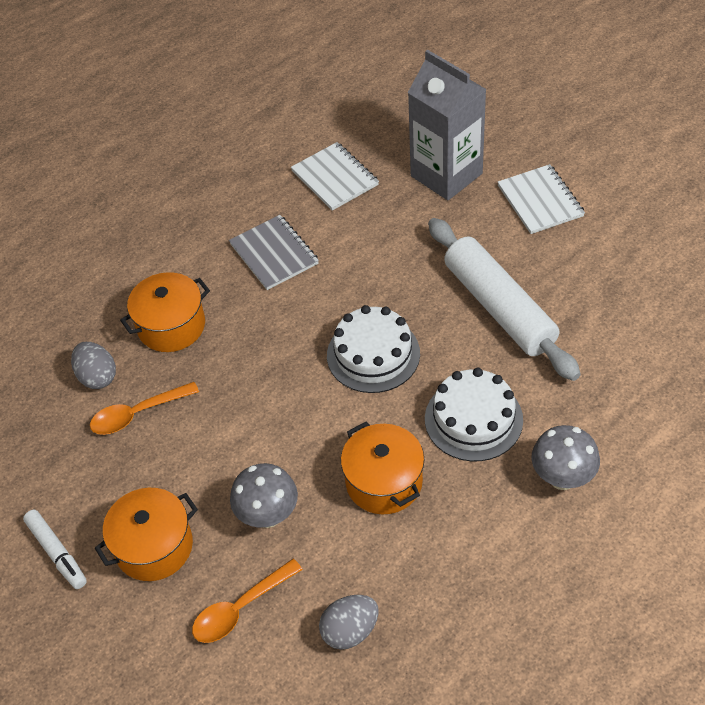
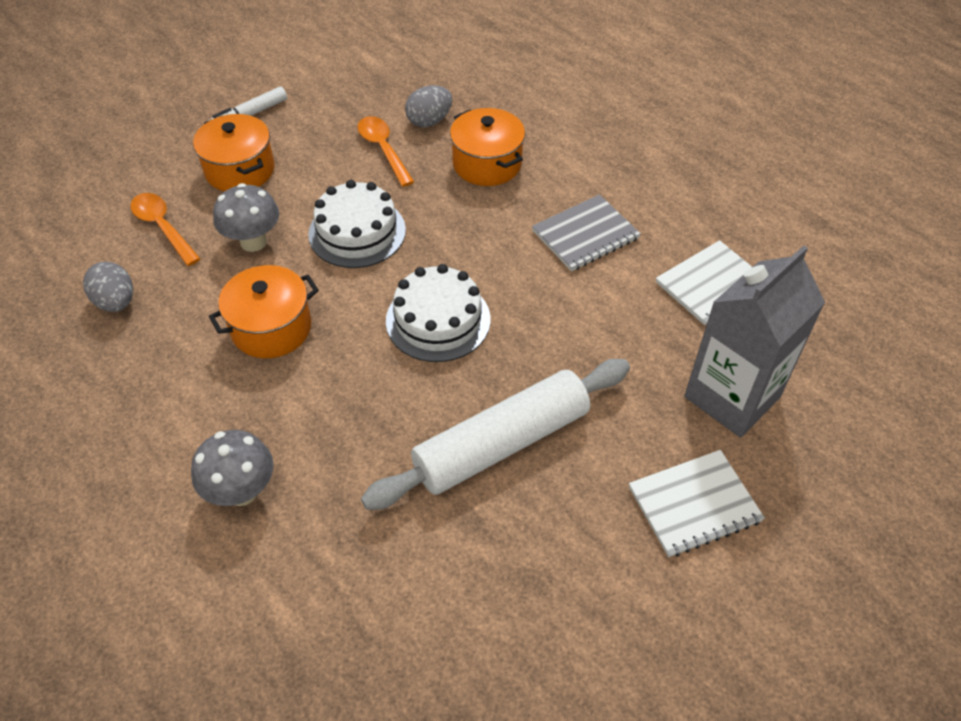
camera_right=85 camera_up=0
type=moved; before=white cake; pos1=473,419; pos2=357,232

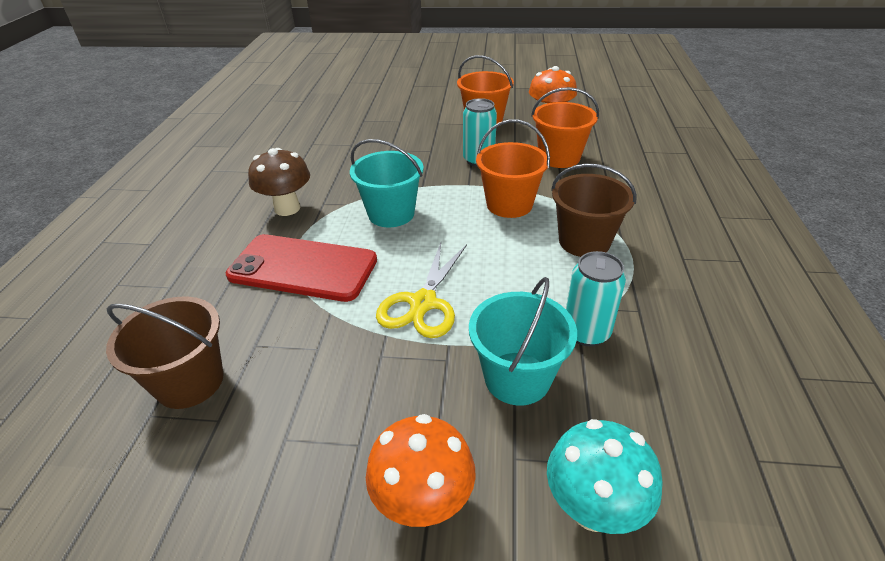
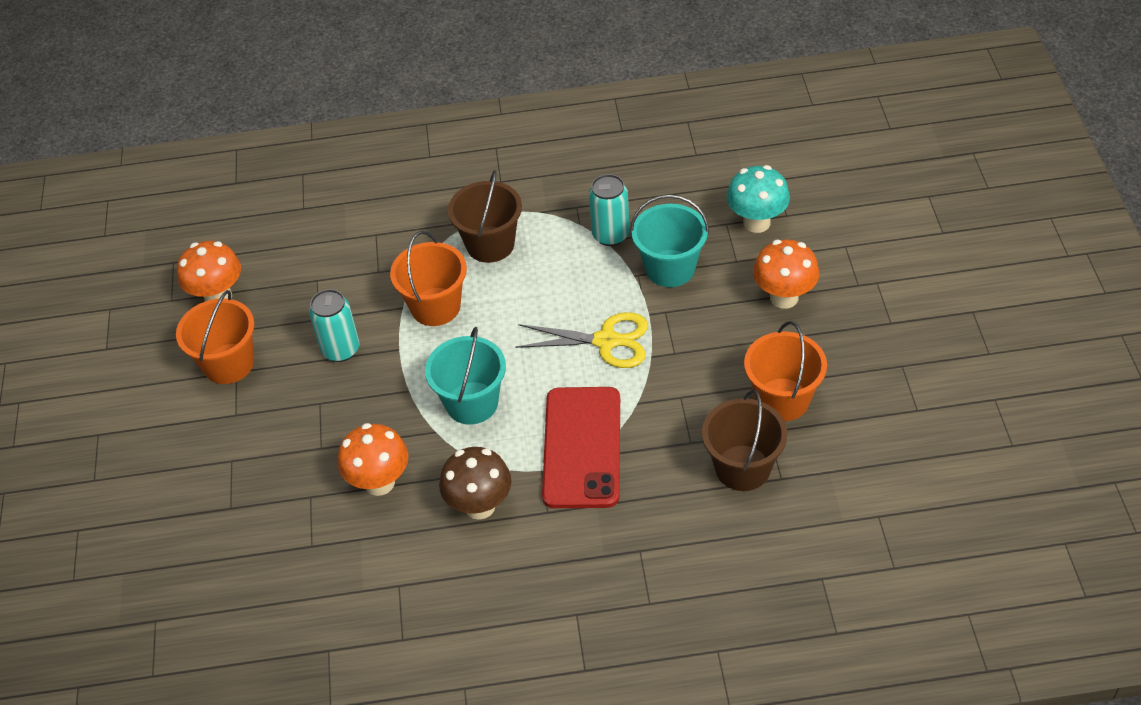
camera_right=-100 camera_up=10
type=moved; before=orange bucket; pos1=559,157; pos2=782,399
type=added; after=orange mushroom; pos2=379,482

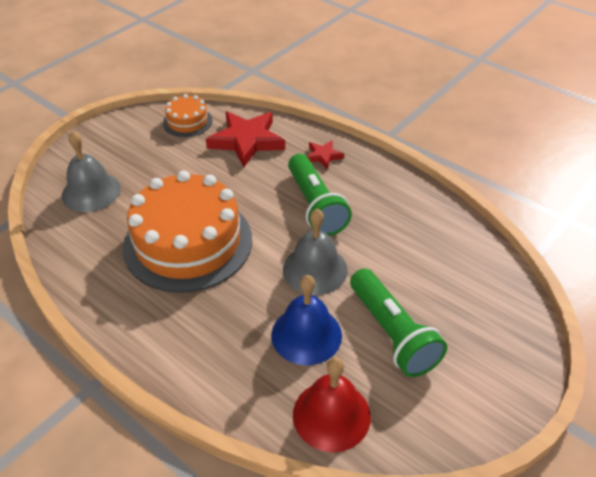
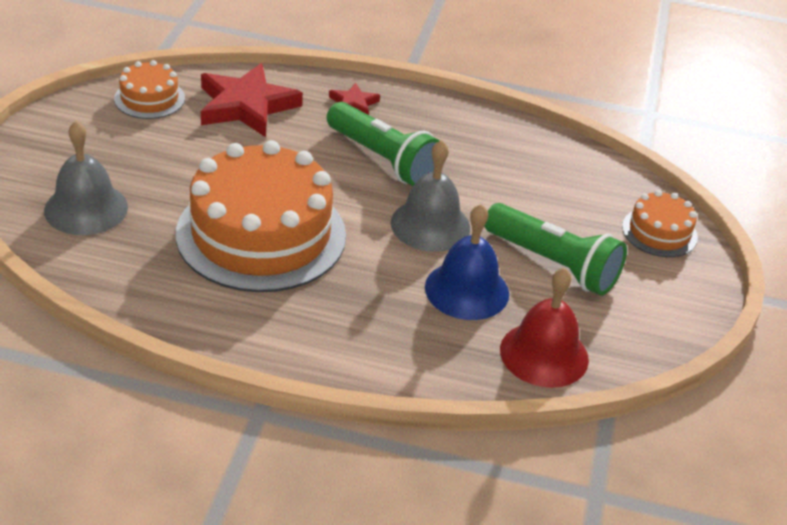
camera_right=-30 camera_up=-5
type=added; after=orange cake; pos2=659,232

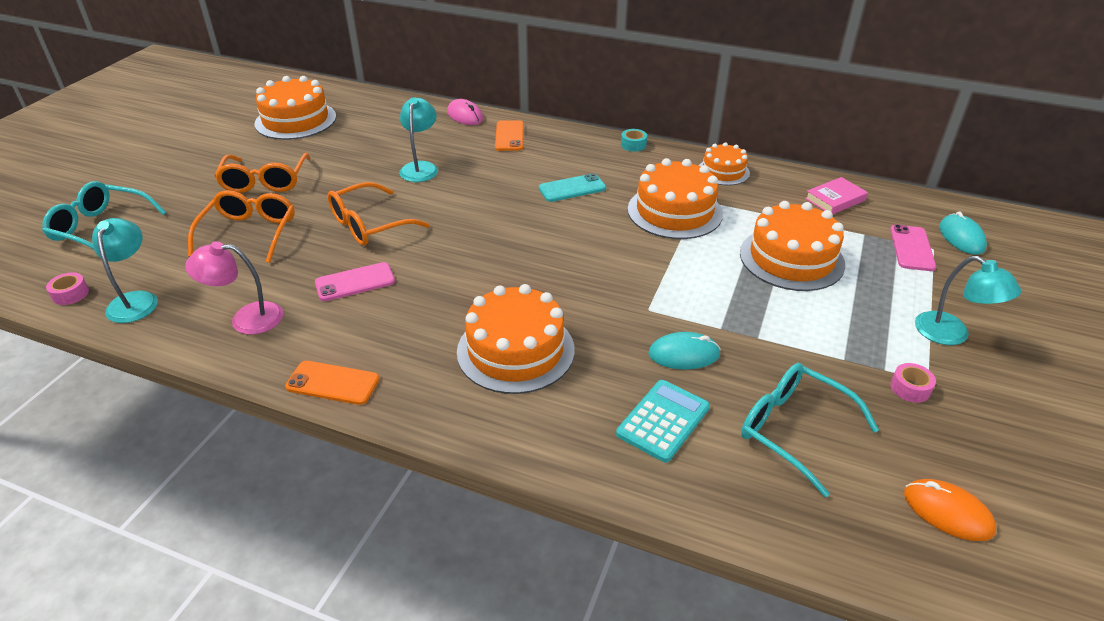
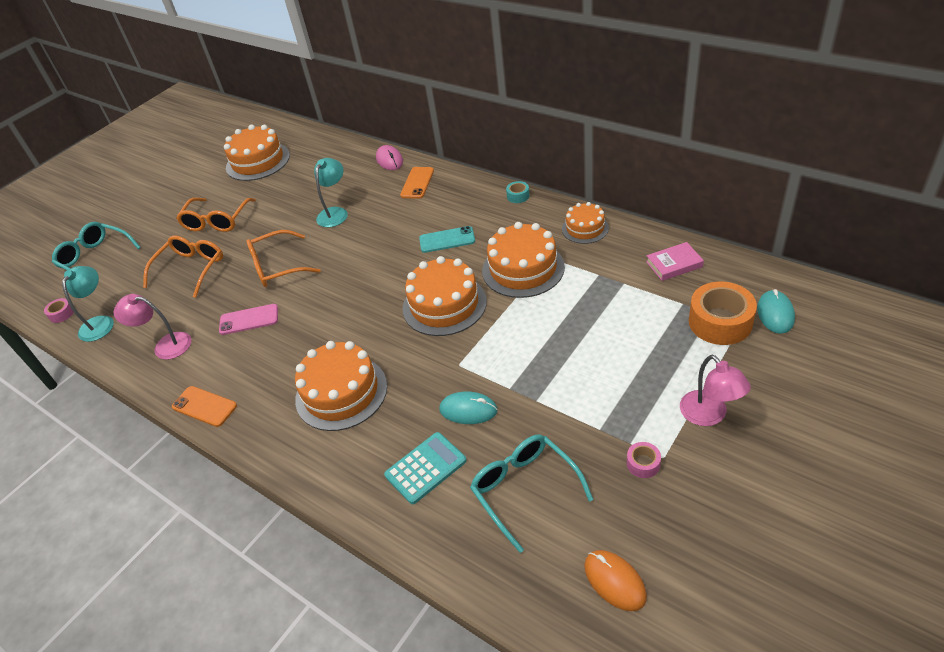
camera_right=20 camera_up=5
type=moved; before=orange cake; pos1=791,258; pos2=444,304
type=replaced; before=pink phone; after=orange tape; pos1=911,248; pos2=720,322
type=recoloured; before=turquoise lamp; after=pink lamp; pos1=951,335; pos2=709,415

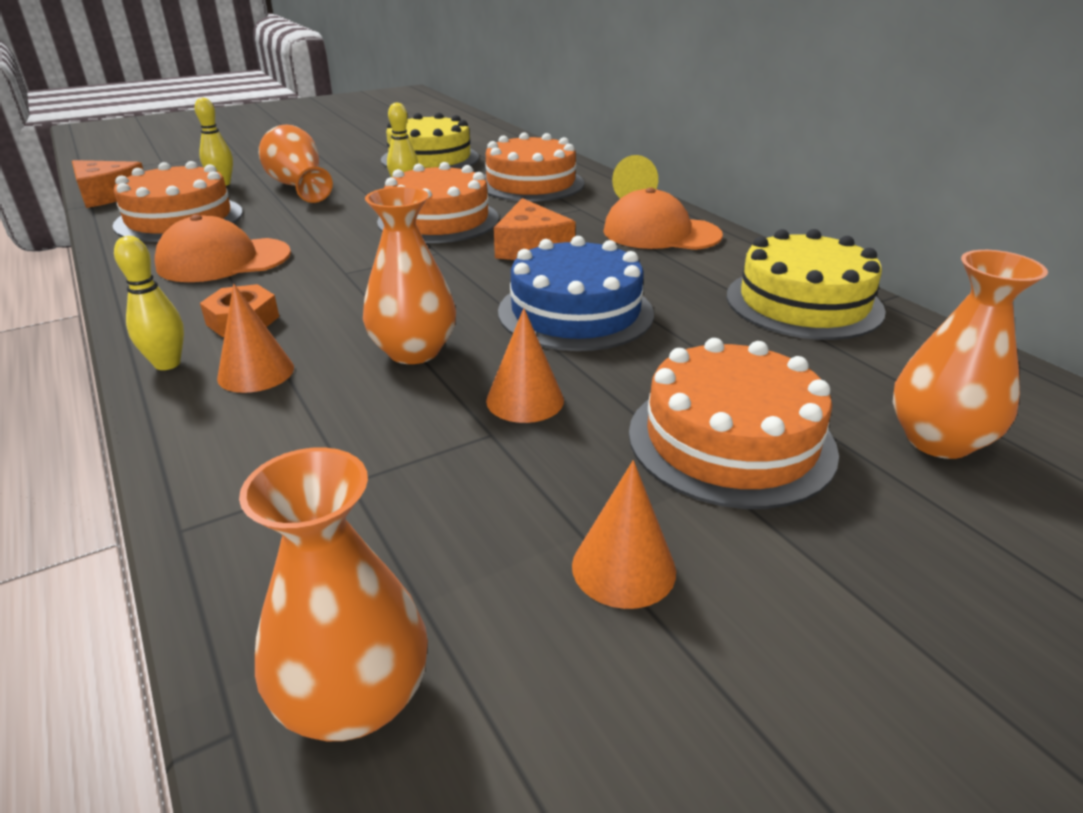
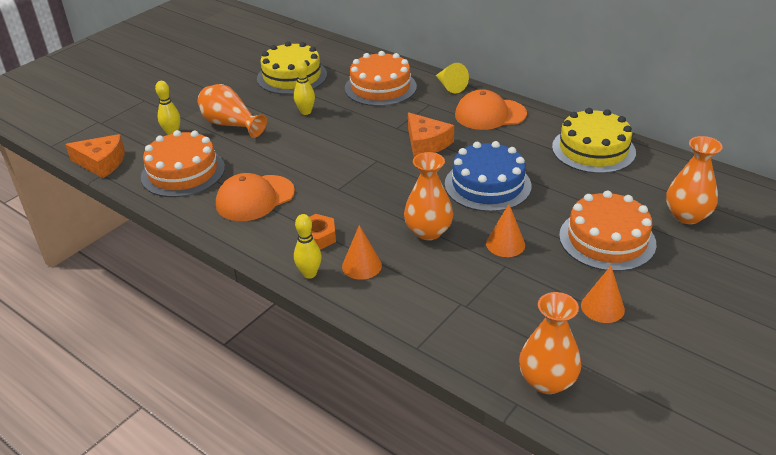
camera_right=-20 camera_up=5
type=removed; before=orange cake; pos1=438,220

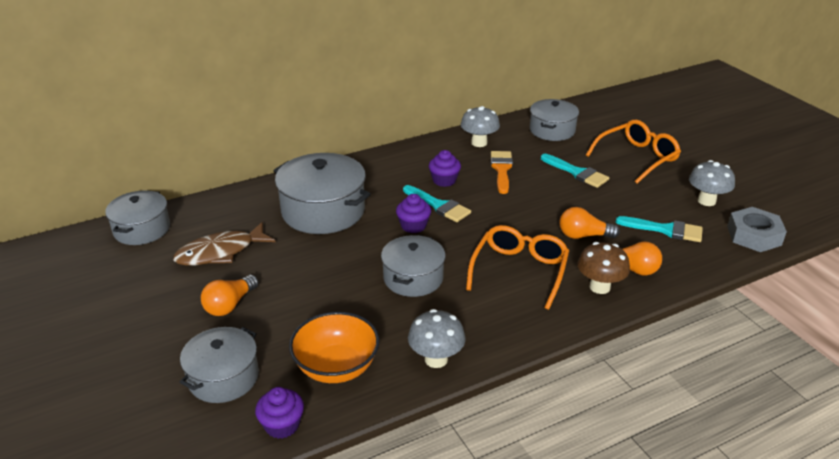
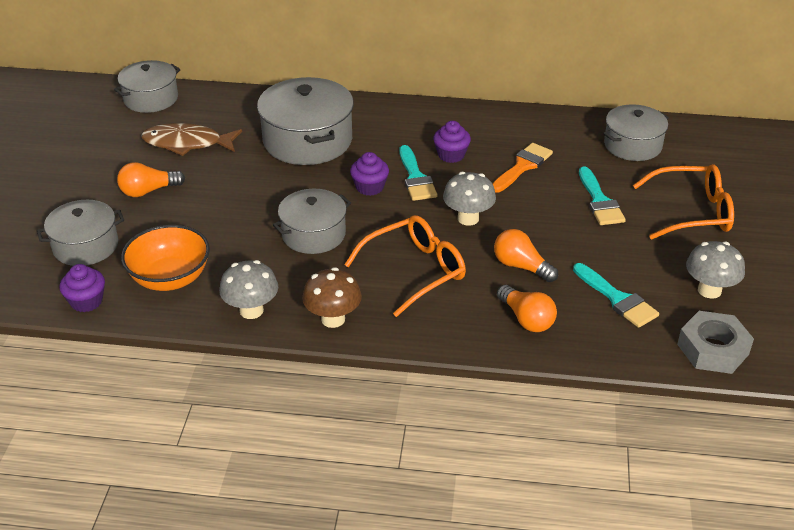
camera_right=35 camera_up=5
type=moved; before=grey mushroom; pos1=479,143; pos2=468,218
type=moved; before=brown mushroom; pos1=599,287; pos2=333,319

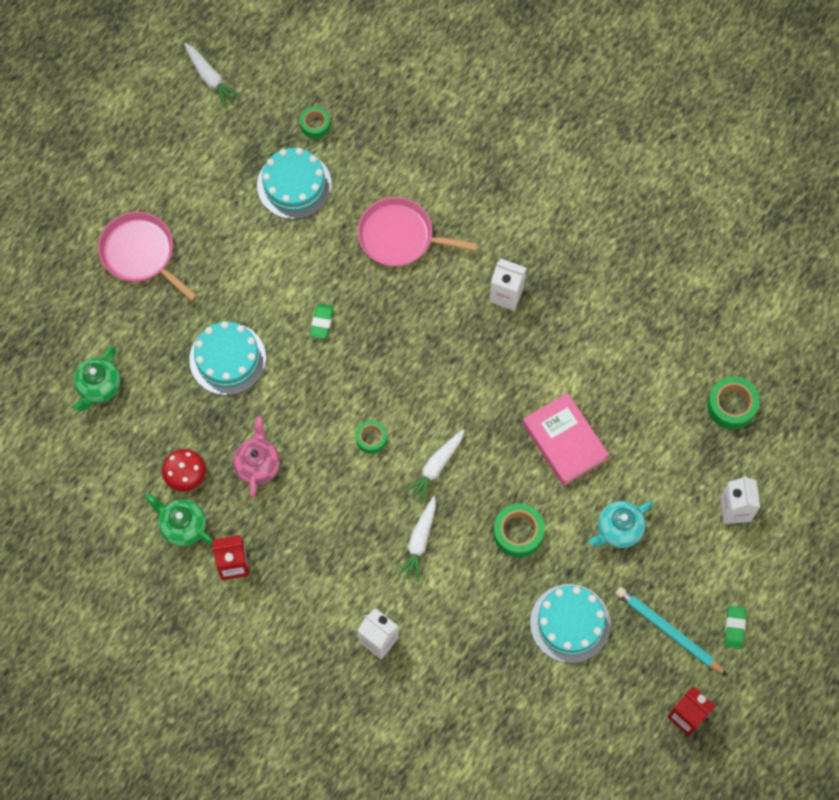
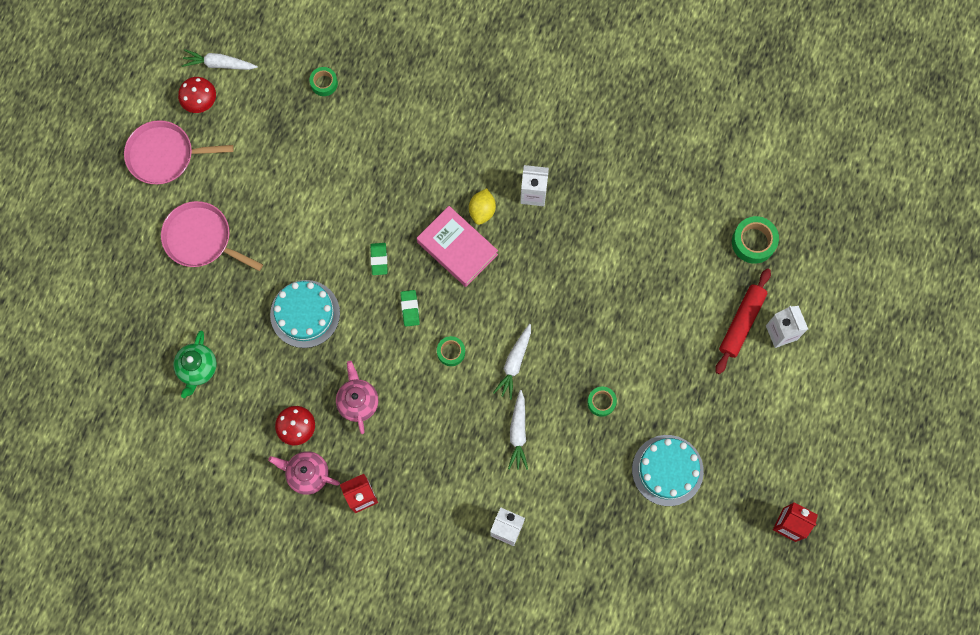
camera_right=-15 camera_up=5
type=recoloured; before=green teapot; after=pink teapot; pos1=183,526; pos2=307,474
type=turned; before=white carrot; pos1=210,78; pos2=219,64; turn=150
type=removed; before=turquoise cake; pos1=294,185
type=moved; before=pink pan; pos1=400,236; pos2=164,155
type=resized; before=green tape; pos1=518,533; pos2=601,402; scale=0.63
type=moved; before=pink book; pos1=564,441; pos2=457,248
type=removed; before=turquoise teapot; pos1=618,529
type=removed; before=turquoise pencil; pos1=668,631
type=moved; before=green eraser; pos1=734,628; pos2=410,309
type=added; after=red mushroom; pos2=200,101
type=added; after=yellow lemon; pos2=482,210
type=added; after=red rolling pin; pos2=741,323

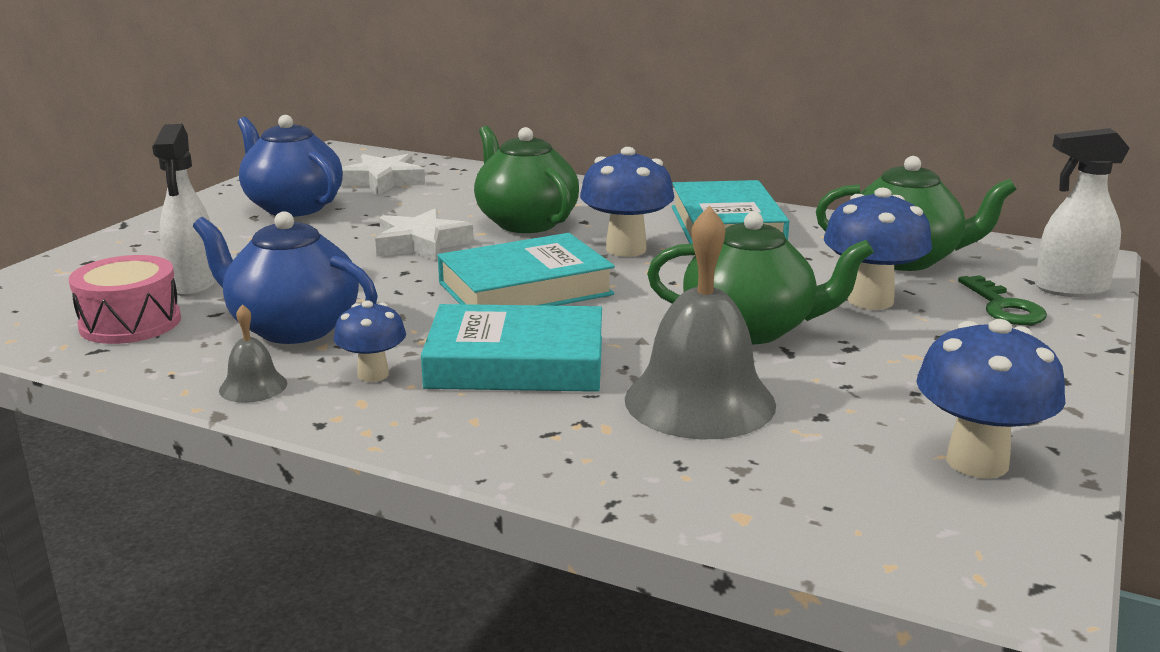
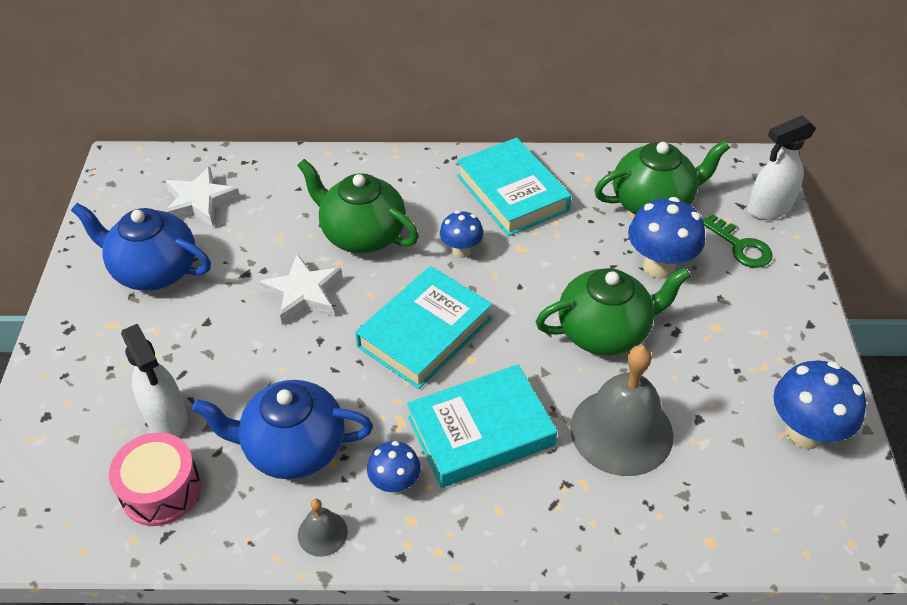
camera_right=-25 camera_up=25
type=resized; before=blue mushroom; pos1=626,249; pos2=461,251; scale=0.59

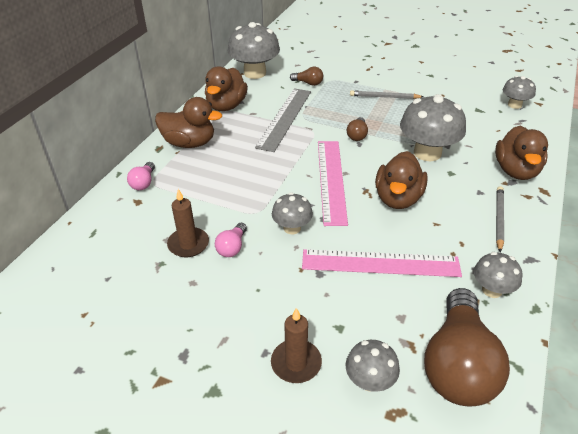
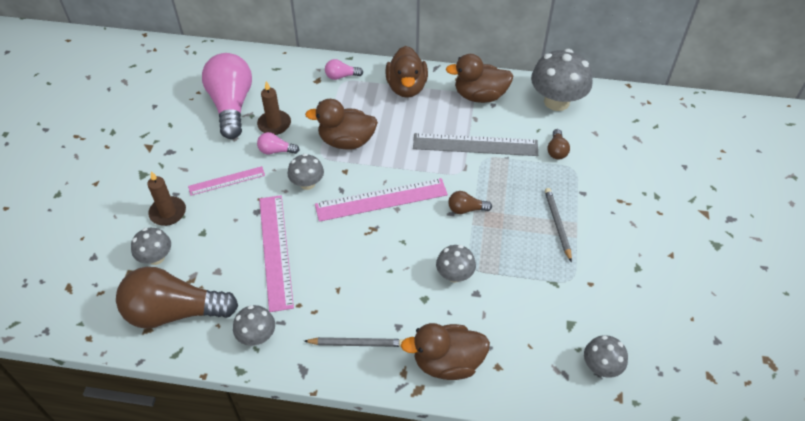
camera_right=75 camera_up=10
type=moved; before=brown duck; pos1=398,198; pos2=346,141
type=resized; before=grey mushroom; pos1=427,153; pos2=454,275; scale=0.55
type=added; after=pink ruler; pos2=226,181
type=added; after=pink light bulb; pos2=231,105

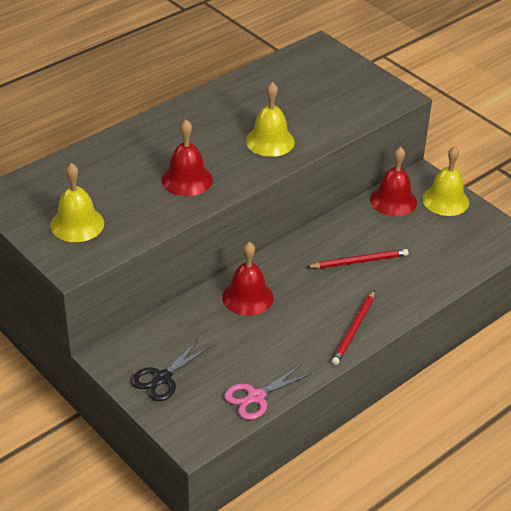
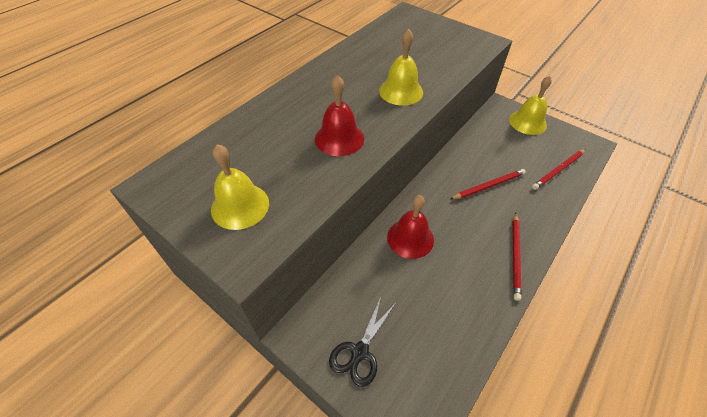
camera_right=-10 camera_up=10
type=removed; before=pink scissors; pos1=256,397
type=removed; before=red bell; pos1=393,201
type=added; after=red pencil; pos2=558,170

